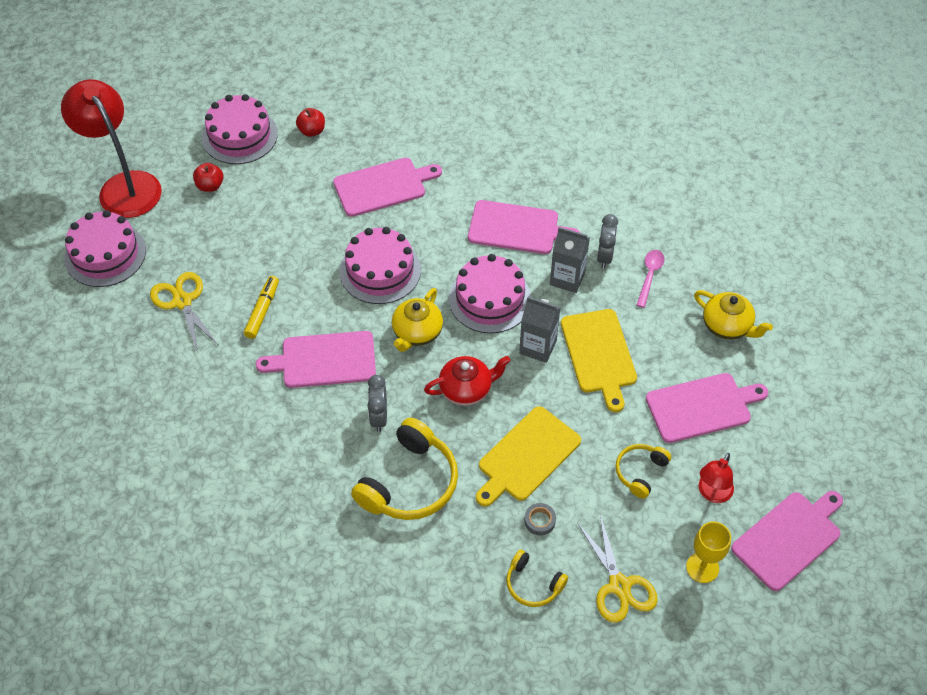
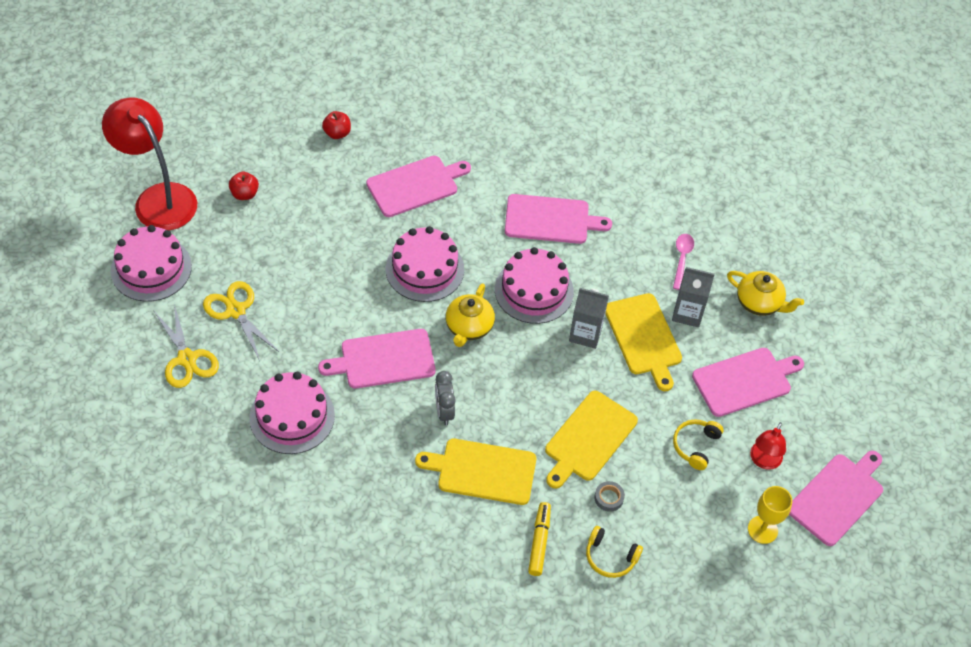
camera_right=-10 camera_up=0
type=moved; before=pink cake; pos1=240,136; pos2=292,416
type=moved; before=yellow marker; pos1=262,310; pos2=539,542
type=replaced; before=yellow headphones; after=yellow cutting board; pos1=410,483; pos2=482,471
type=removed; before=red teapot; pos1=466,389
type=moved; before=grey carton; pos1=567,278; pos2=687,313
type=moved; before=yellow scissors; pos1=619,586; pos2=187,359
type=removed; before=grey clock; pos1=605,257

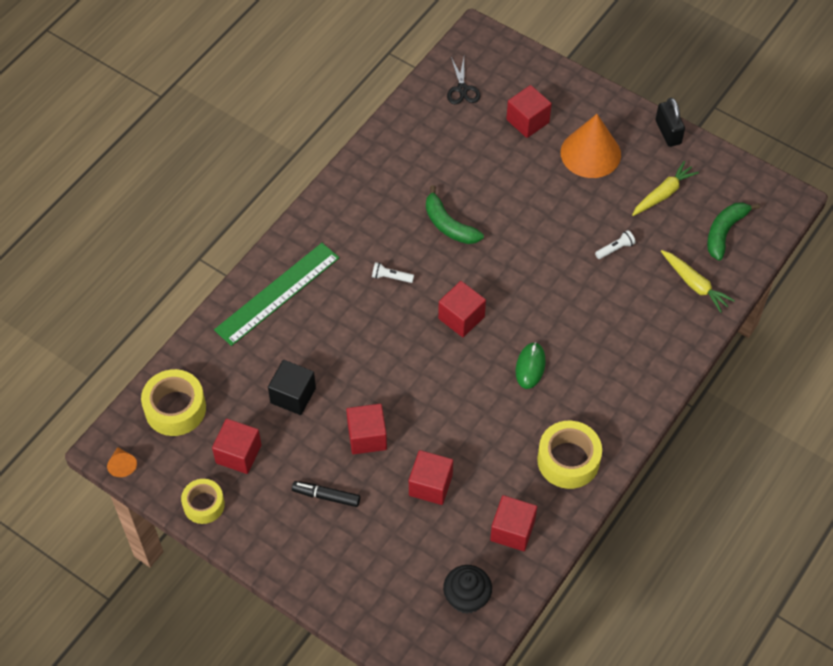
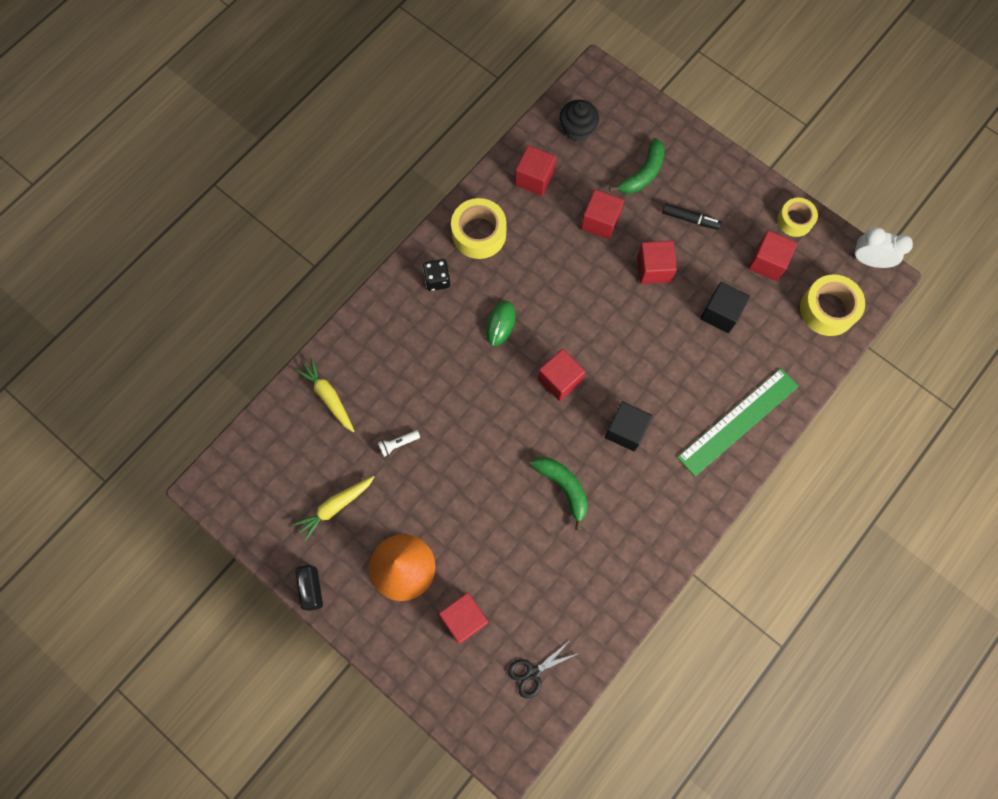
camera_right=-175 camera_up=15
type=replaced; before=orange cone; after=white clock; pos1=122,465; pos2=869,260
type=replaced; before=white flashlight; after=black cube; pos1=391,277; pos2=625,430
type=turned; before=black scissors; pos1=462,89; pos2=533,672; turn=-120
type=moved; before=green banana; pos1=724,232; pos2=643,174
type=added; after=black dice; pos2=437,280

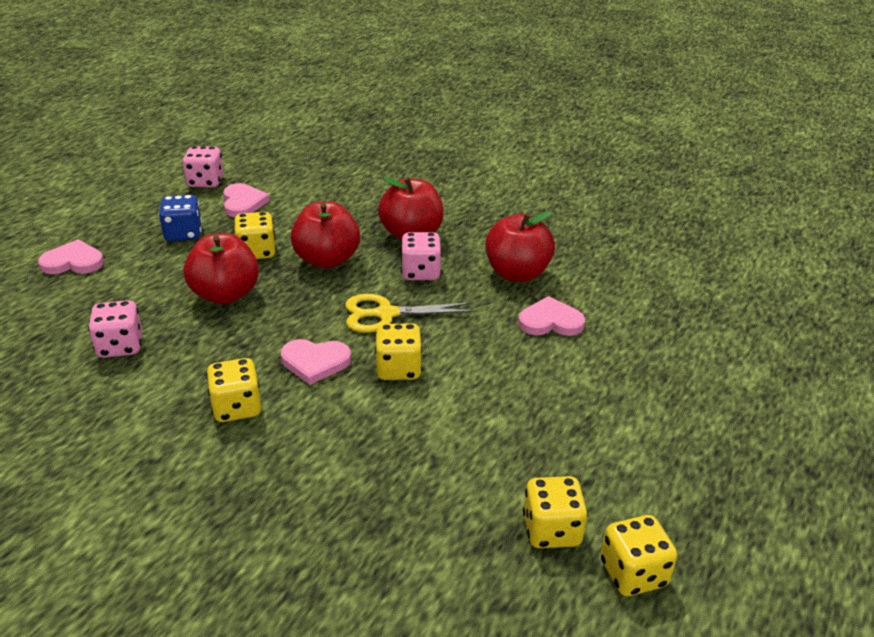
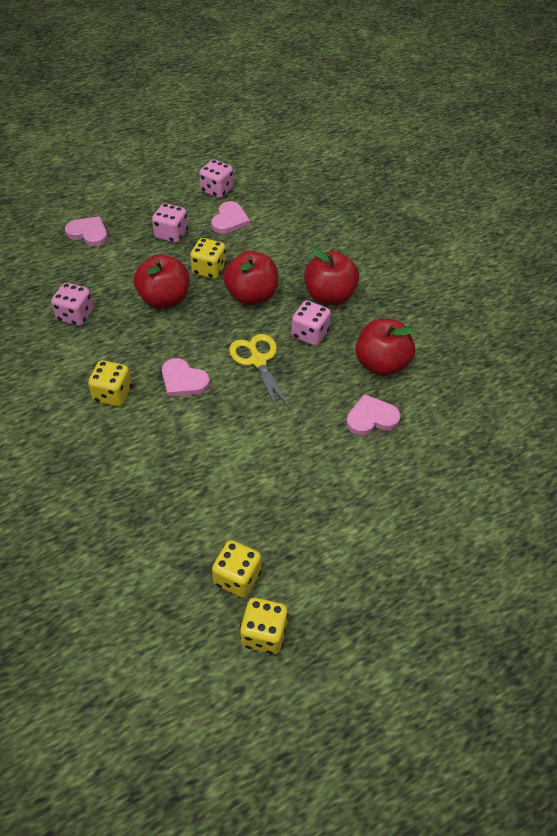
camera_right=30 camera_up=15
type=recoloured; before=blue dice; after=pink dice; pos1=183,234; pos2=171,234
type=turned; before=yellow scissors; pos1=386,314; pos2=258,361; turn=45
type=removed; before=yellow dice; pos1=398,369
type=turned; before=pink heart; pos1=550,321; pos2=371,418; turn=-45

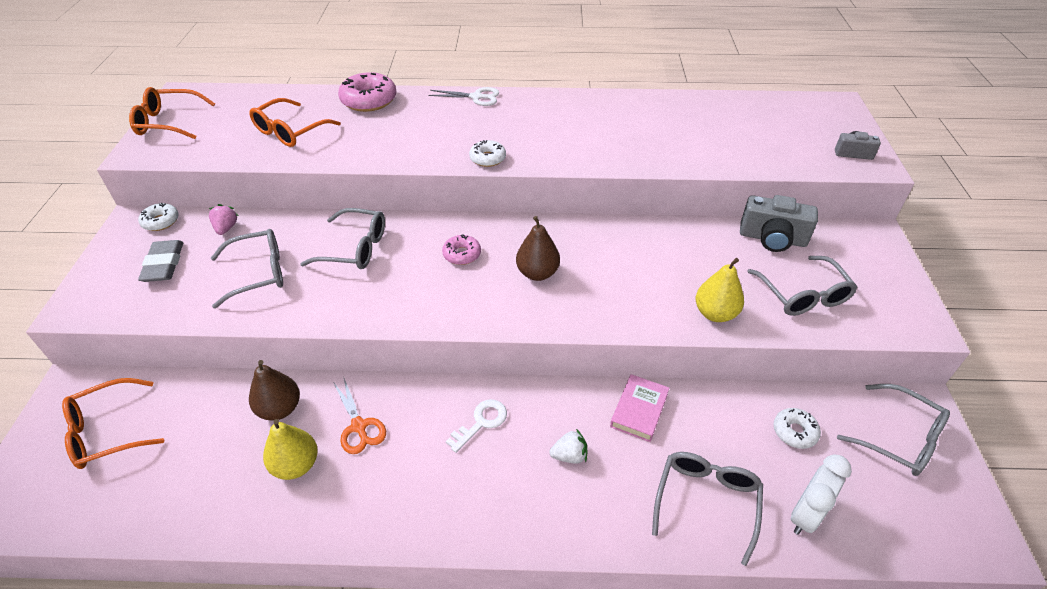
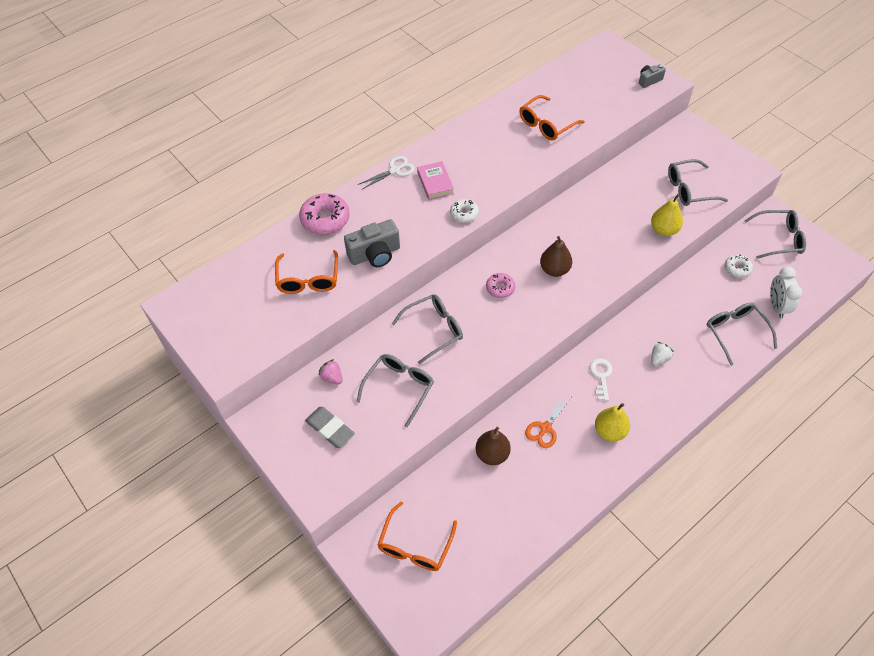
camera_right=-40 camera_up=10
type=moved; before=orange glasses; pos1=169,122; pos2=547,124
type=removed; before=white donut; pos1=161,221
type=moved; before=yellow pear; pos1=296,465; pos2=610,431
type=turned; before=orange scissors; pos1=359,426; pos2=545,428; turn=105
type=moved; before=pink book; pos1=639,410; pos2=435,183
type=moved; before=grey camera; pos1=772,238; pos2=375,254
type=turned; before=grey glasses; pos1=802,294; pos2=690,189; turn=135

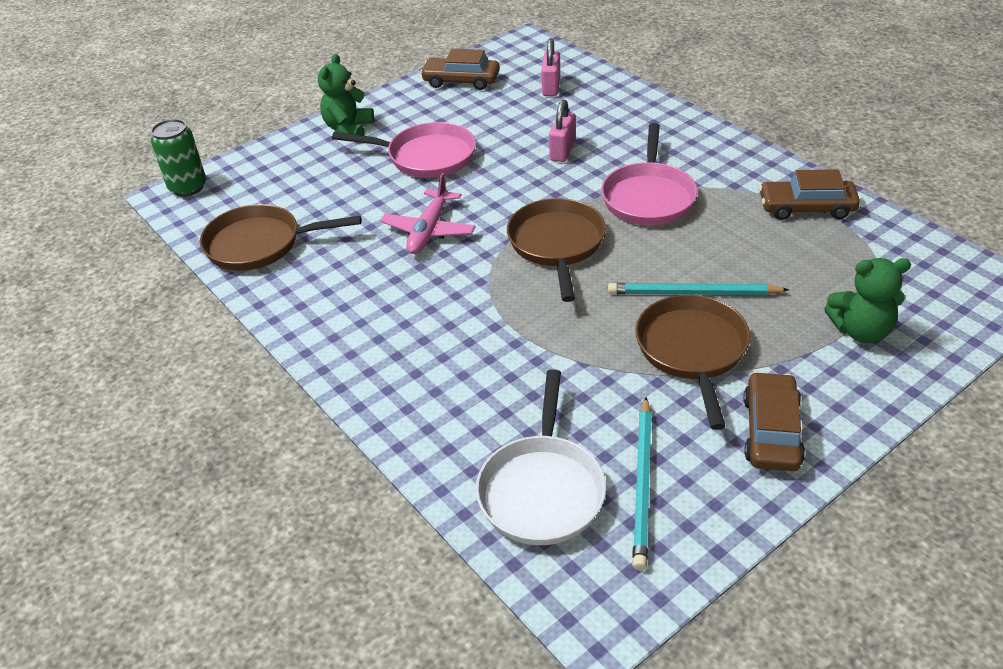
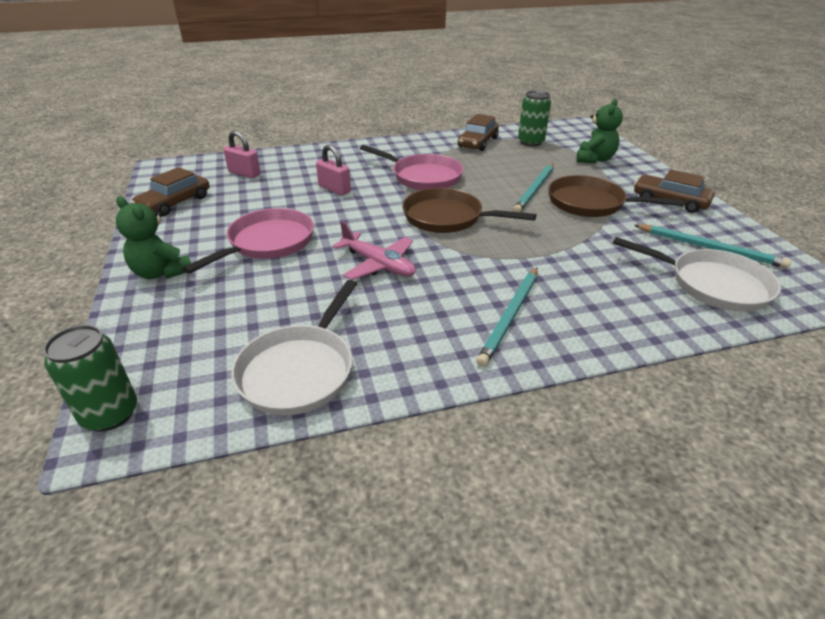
camera_right=-70 camera_up=-5
type=recoloured; before=brown pan; after=white pan; pos1=260,244; pos2=300,370
type=added; after=turquoise pencil; pos2=510,316
type=added; after=green can; pos2=530,142

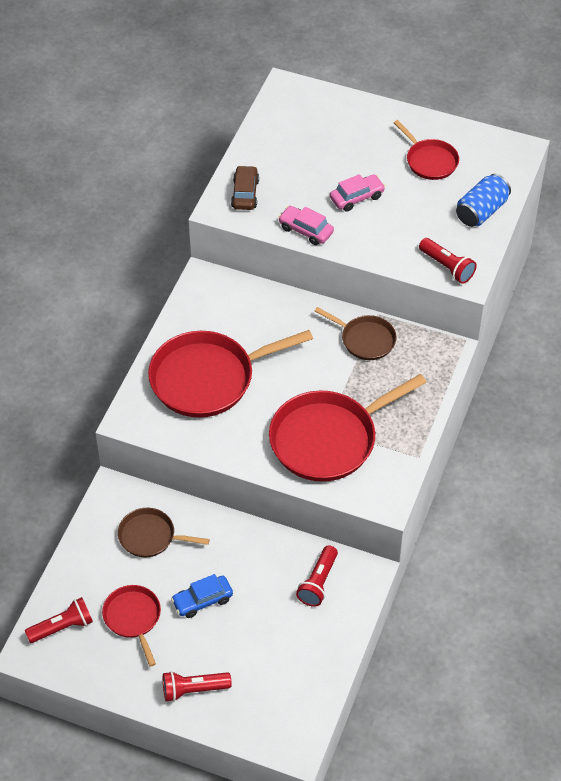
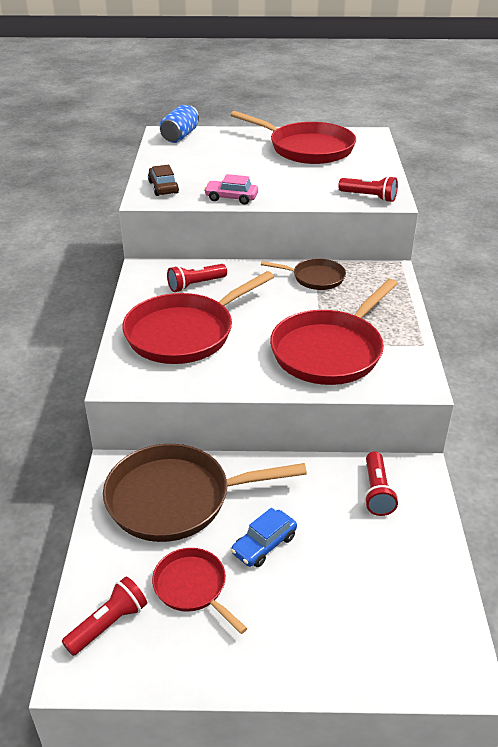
camera_right=-20 camera_up=-15
type=resized; before=brown pan; pos1=150,536; pos2=176,499; scale=1.87
type=moved; before=red flashlight; pos1=193,690; pos2=195,285
type=removed; before=pink car; pos1=357,197
type=resized; before=red pan; pos1=429,161; pos2=307,148; scale=1.87
type=moved; before=blue can; pos1=481,211; pos2=180,136

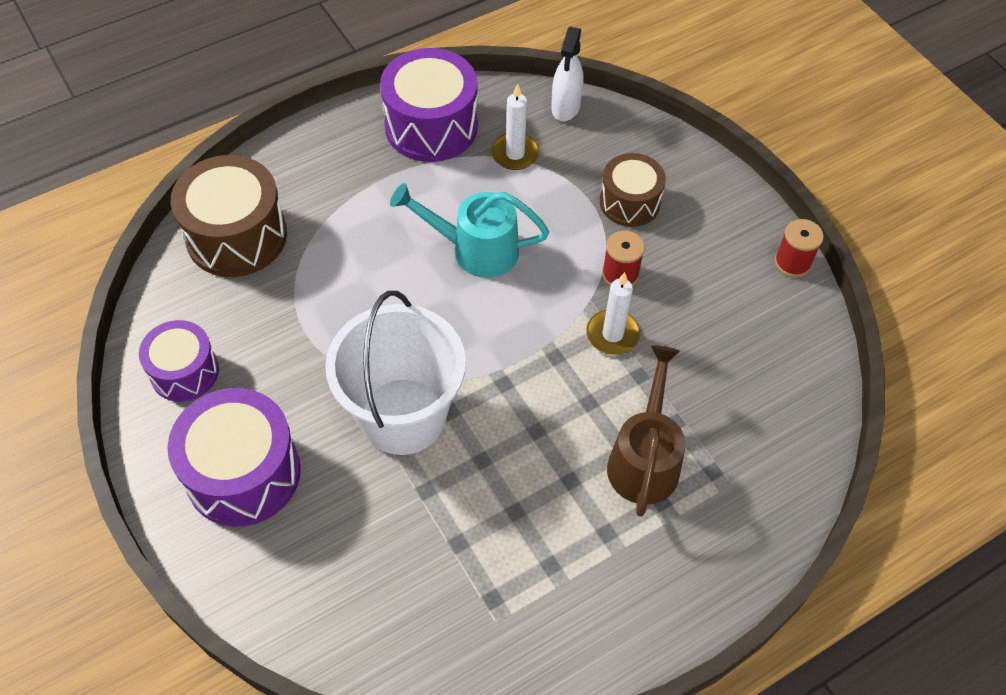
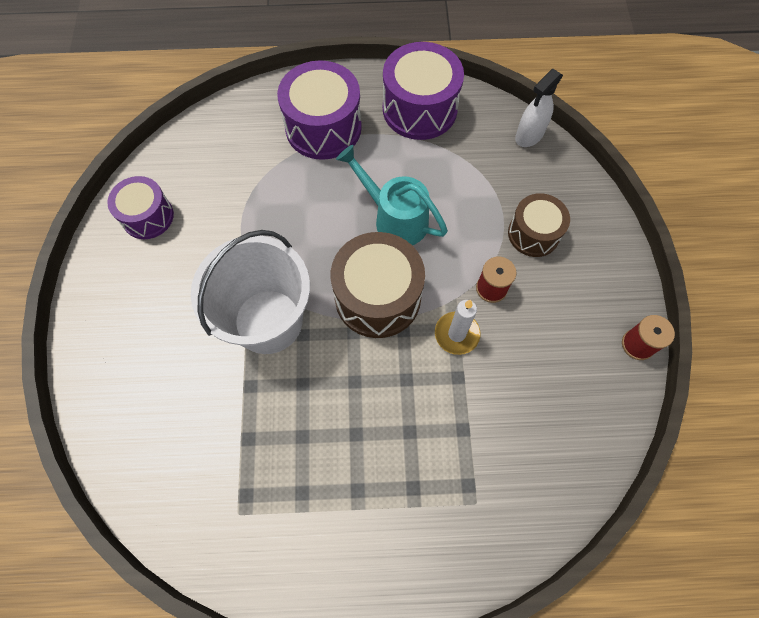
camera_right=30 camera_up=10
type=moved; before=purple drum; pos1=243,473; pos2=323,127
type=moved; before=brown drum; pos1=236,236; pos2=377,297
type=removed; before=white candle; pos1=515,154
type=removed; before=brown watering can; pos1=645,459

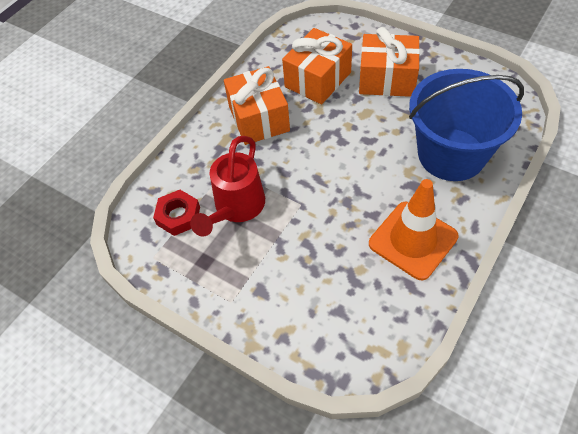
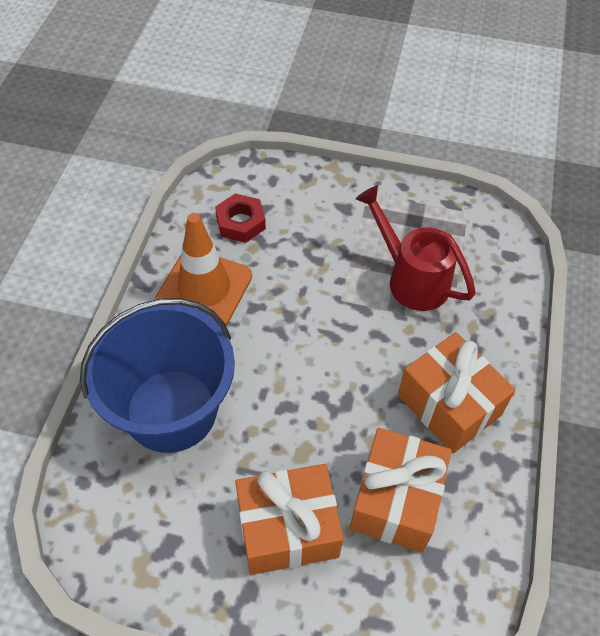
camera_right=155 camera_up=0
type=moved; before=red nut; pos1=178,216; pos2=240,222
type=turned; before=red watering can; pos1=236,208; pos2=411,279; turn=-45

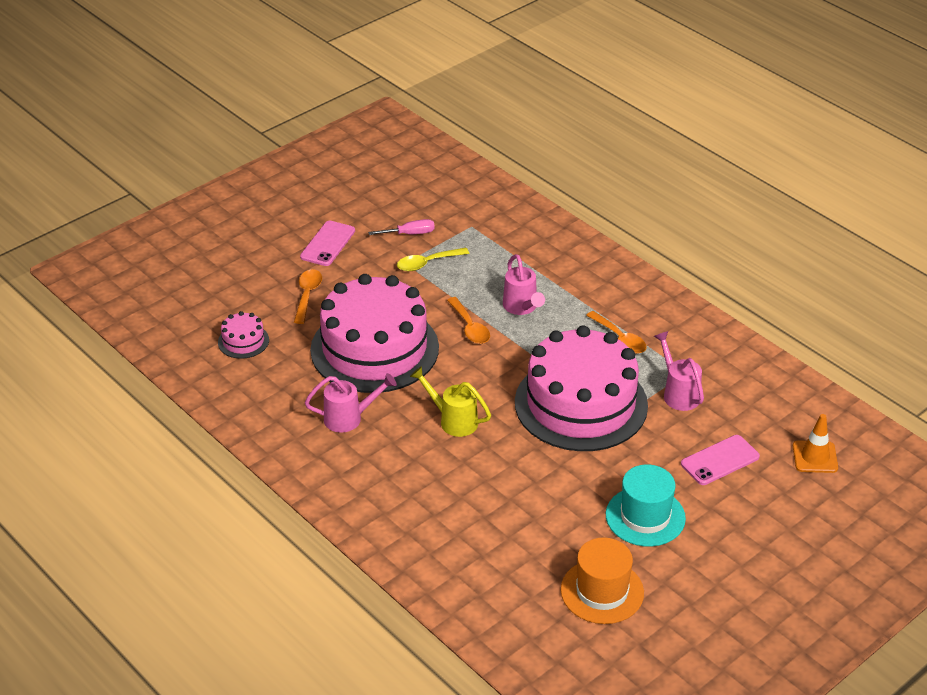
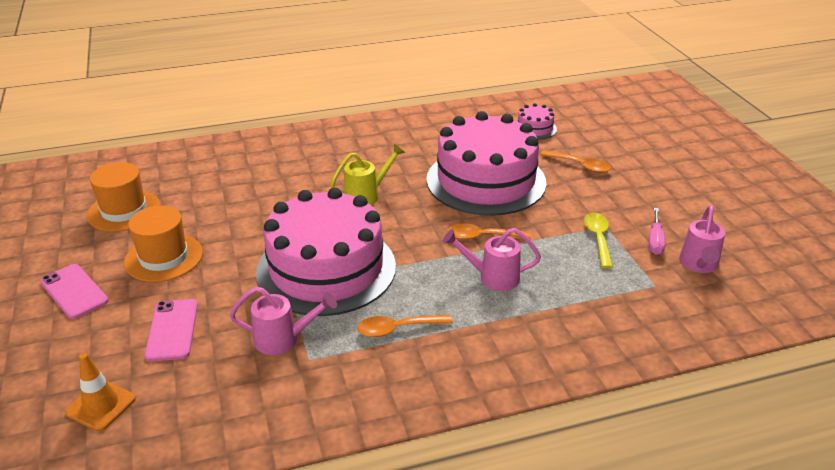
camera_right=115 camera_up=-5
type=moved; before=pink phone; pos1=328,244; pos2=74,291
type=moved; before=pink watering can; pos1=349,418; pos2=698,265
type=recoloured; before=turquoise hat; after=orange hat; pos1=645,516; pos2=164,257

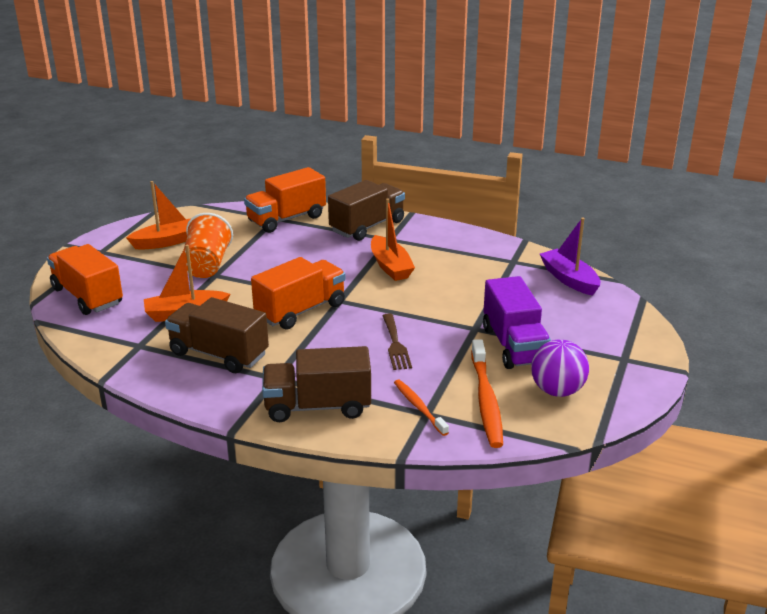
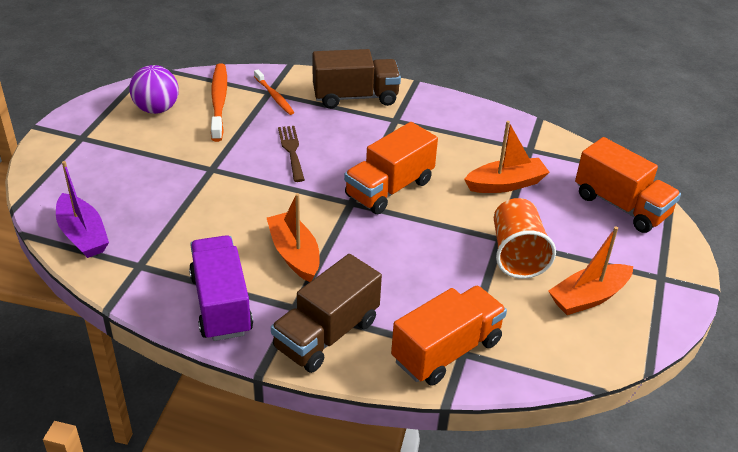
camera_right=175 camera_up=10
type=removed; before=brown truck; pos1=219,354
type=moved; before=purple truck; pos1=514,345; pos2=221,304

